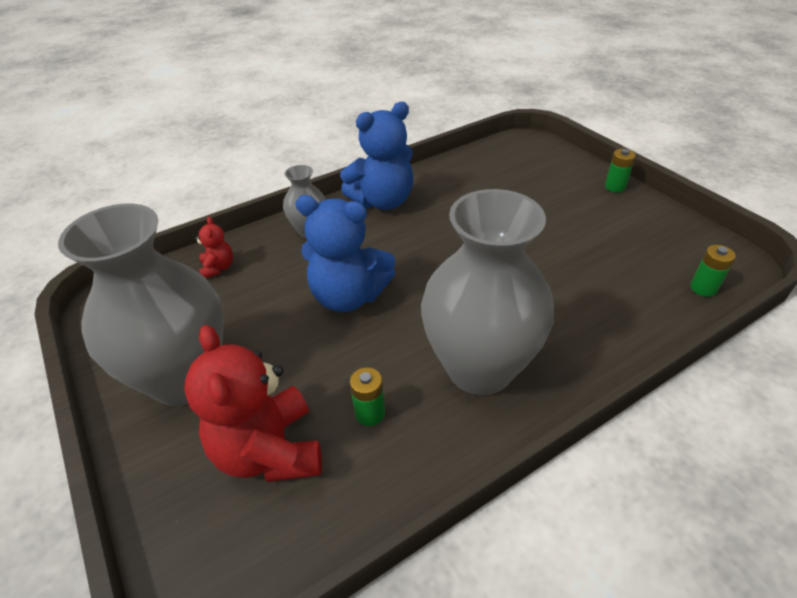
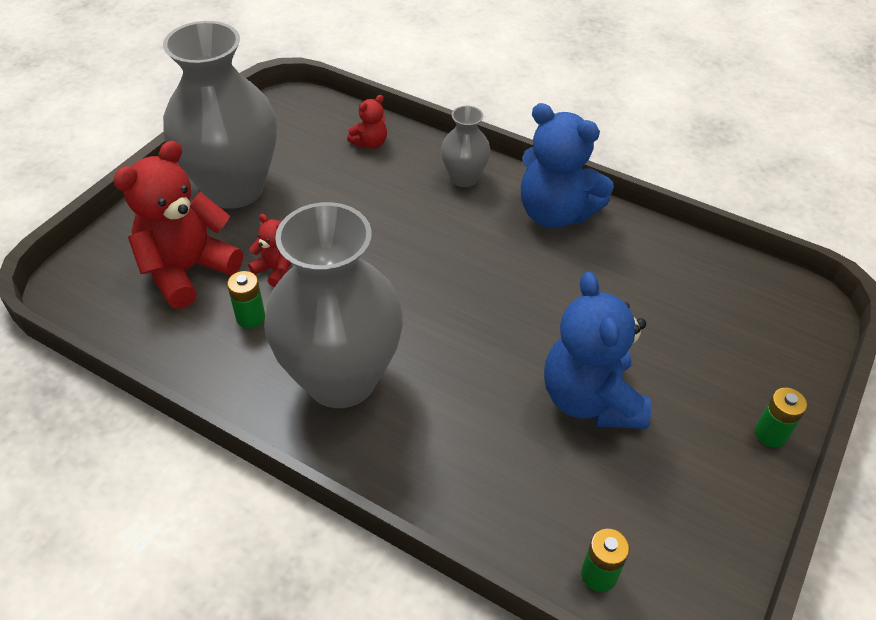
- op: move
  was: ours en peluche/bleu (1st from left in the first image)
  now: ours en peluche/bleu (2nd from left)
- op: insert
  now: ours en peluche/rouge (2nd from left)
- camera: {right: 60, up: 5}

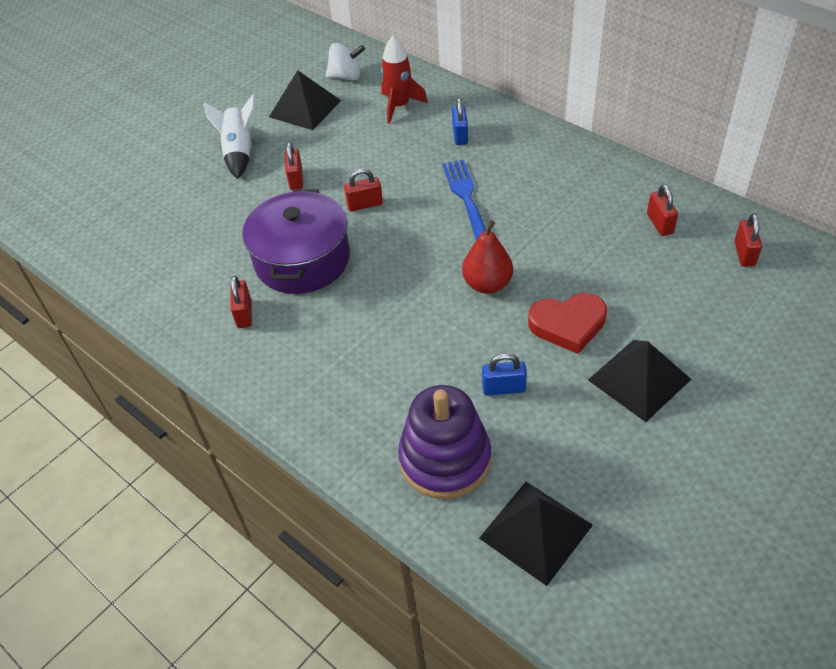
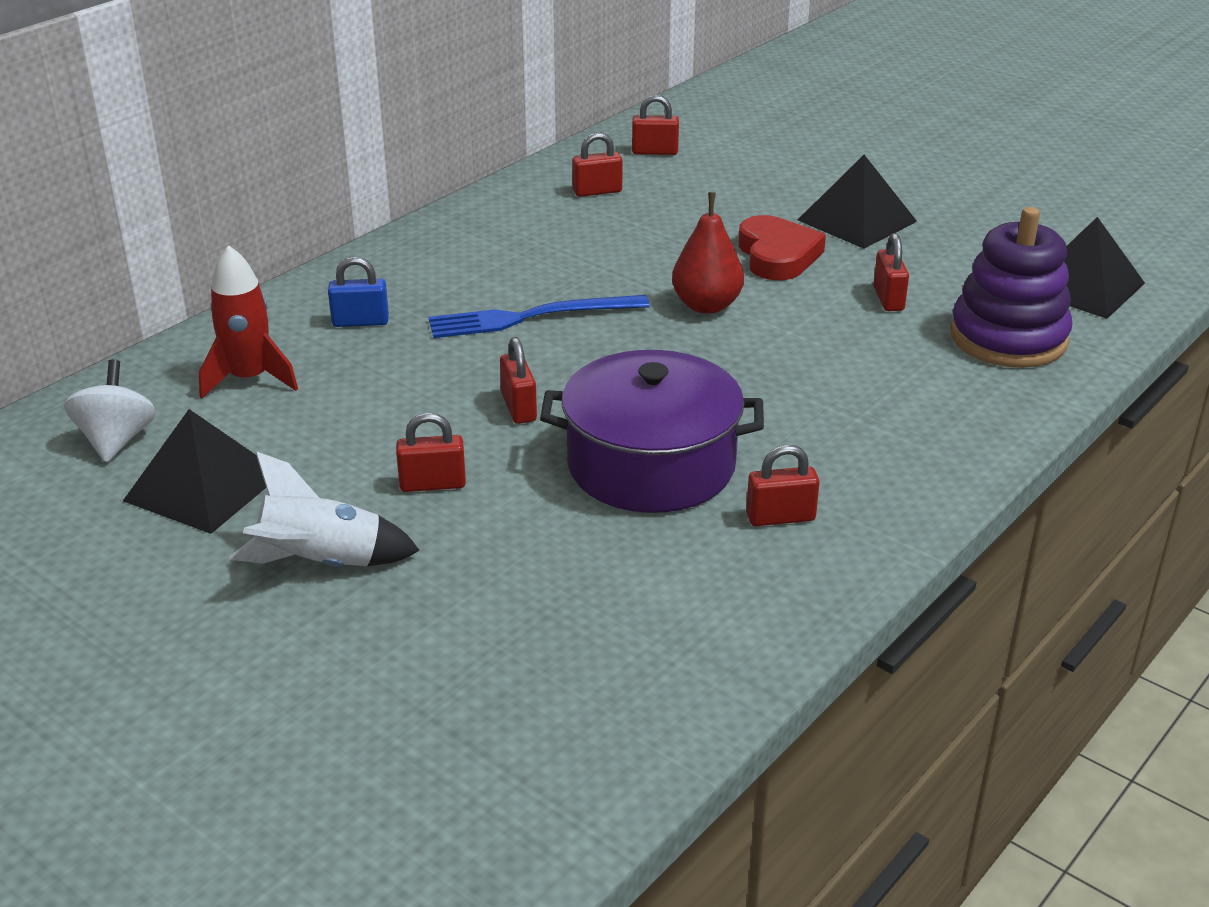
- op: recolor
  was: cadenas/bleu (2nd from left)
  now: cadenas/rouge (6th from left)
- camera: {right: -95, up: -15}

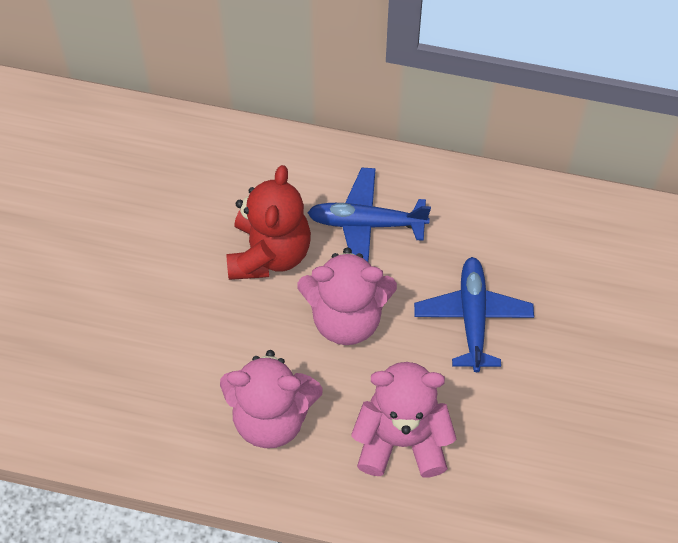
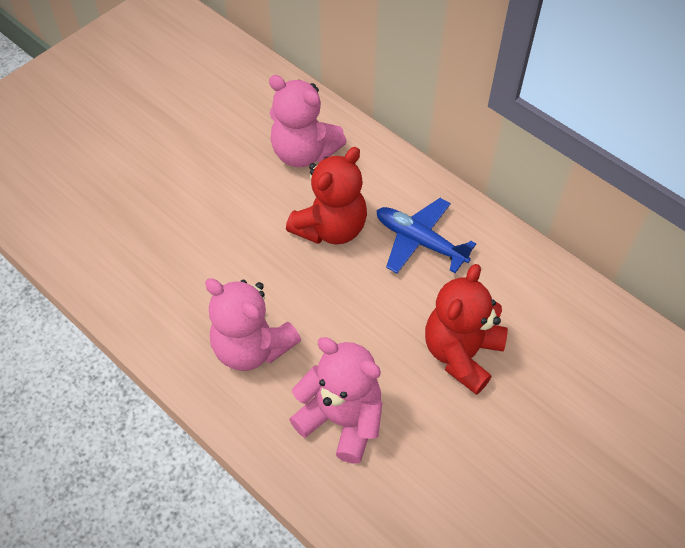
- op: move
  was: ours en peluche/rose (2nd from left)
- op: replace
  was: avion/bleu (2nd from left)
  now: ours en peluche/rouge (2nd from left)
- camera: {right: 30, up: -5}

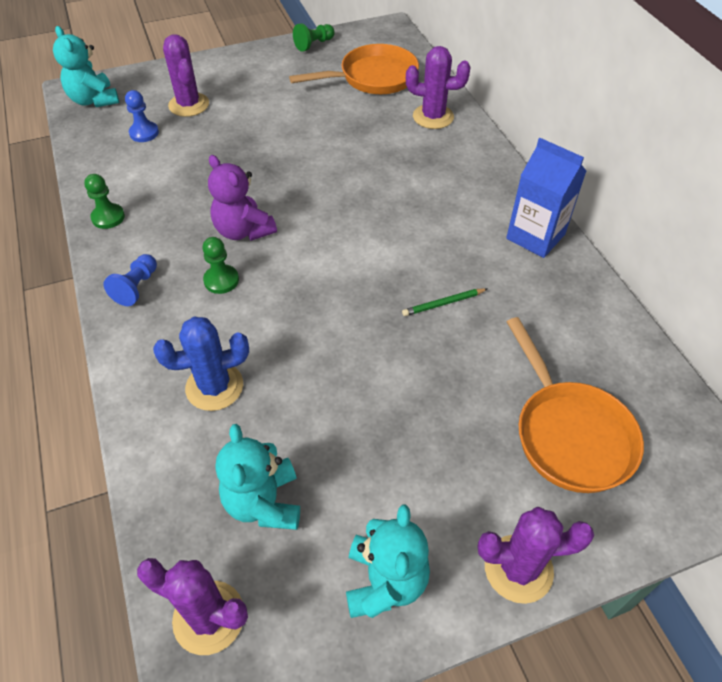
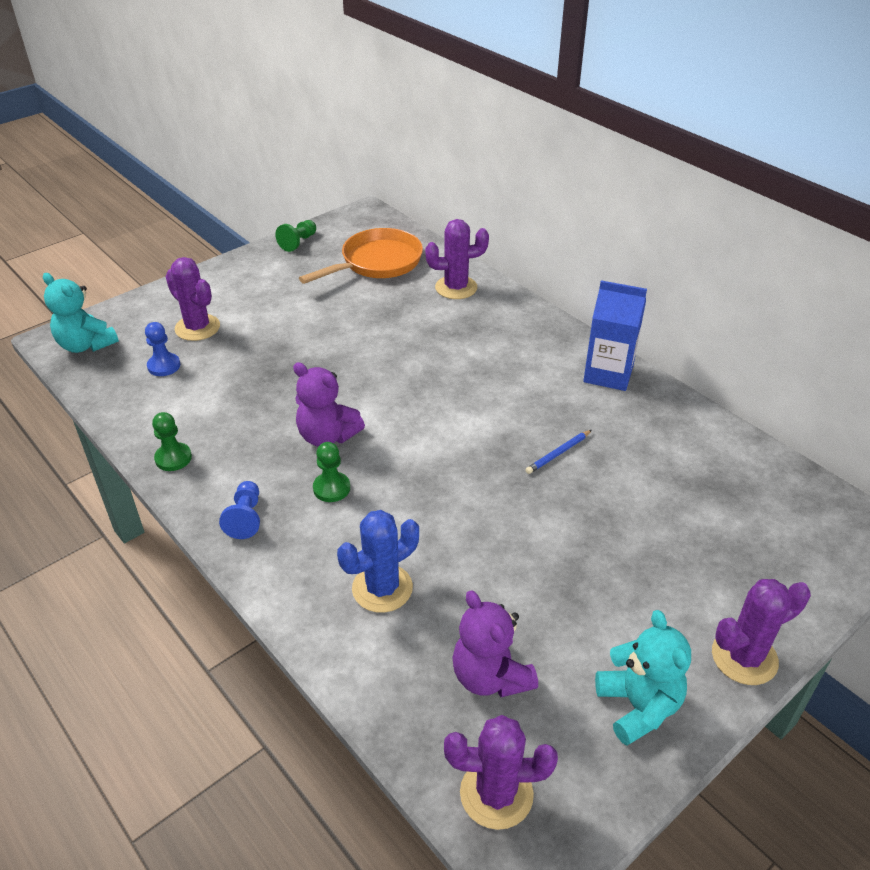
- op: recolor
  was: crayon/vert
  now: crayon/bleu
- op: delete
  was: poêle/orange (2nd from left)
- op: recolor
  was: ours en peluche/turquoise (2nd from left)
  now: ours en peluche/violet (2nd from left)
- camera: {right: -20, up: -10}

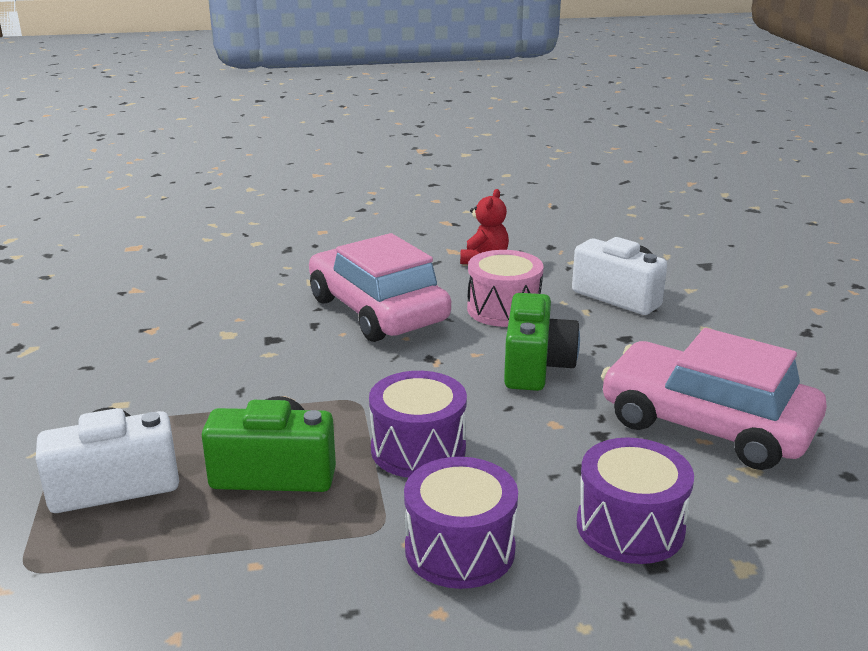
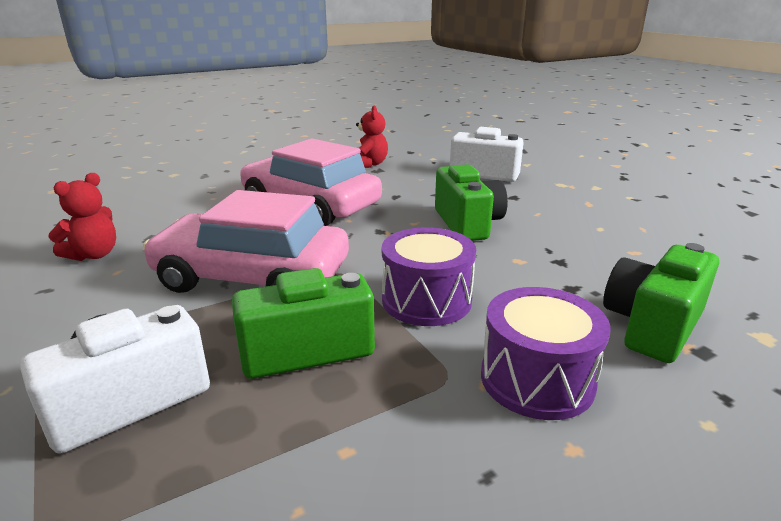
- op: delete
  was: tambour/rose
- op: move
  was: voiture/rose (2nd from left in the first image)
  now: voiture/rose (1st from left)
- op: replace
  was: tambour/violet (3rd from left)
  now: appareil photo/vert (3rd from left)
- op: insert
  now: ours en peluche/rouge (1st from left)
- camera: {right: -20, up: 0}

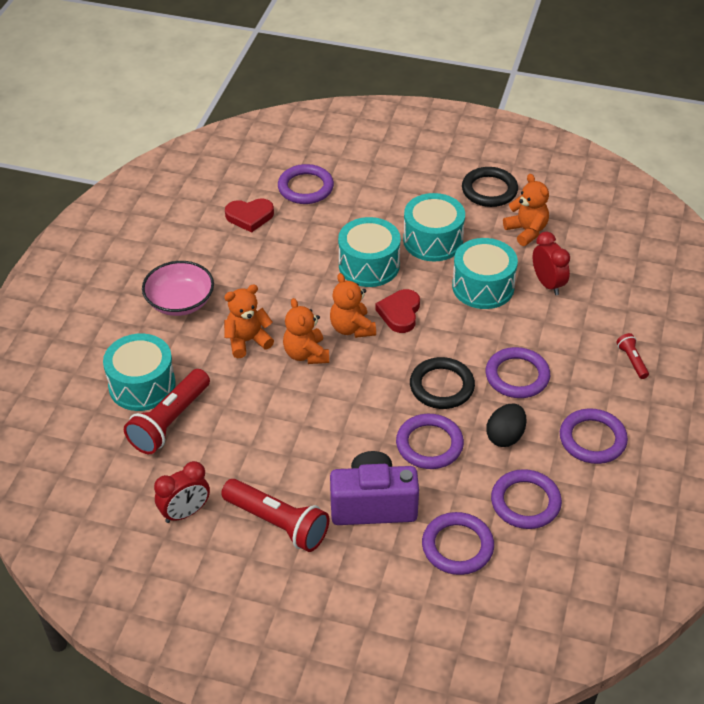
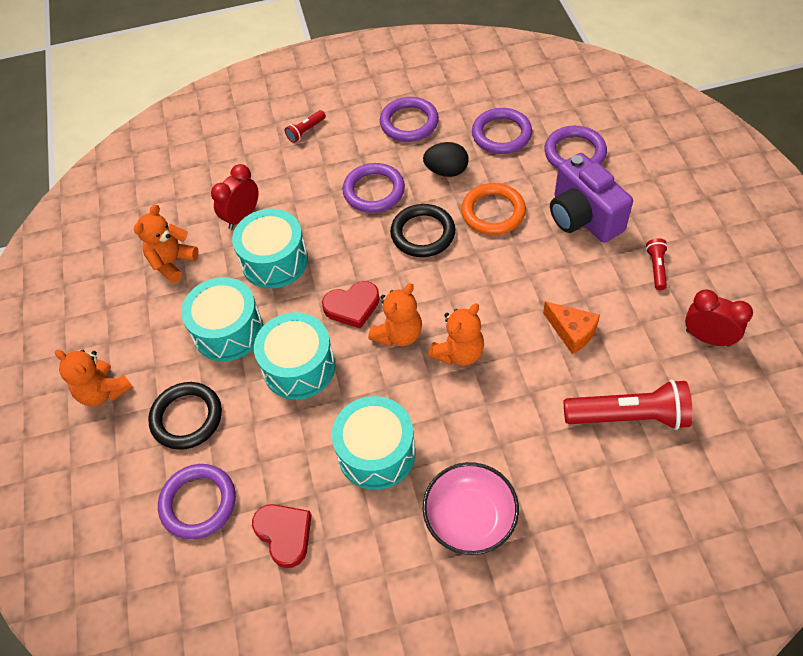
- op: move
  was: anneau/noir (2nd from left in the first image)
  now: anneau/noir (1st from left)
- op: move
  was: ours en peluche/orange (1st from left)
- op: move
  was: tambour/turquoise (1st from left in the first image)
  now: tambour/turquoise (4th from left)
- op: recolor
  was: anneau/violet (2nd from left)
  now: anneau/orange
- op: resize
  was: lampe de poche/rouge (2nd from left in the first image)
  ratio: 0.48
- op: insert
  now: fromage/orange
- camera: {right: -115, up: 10}

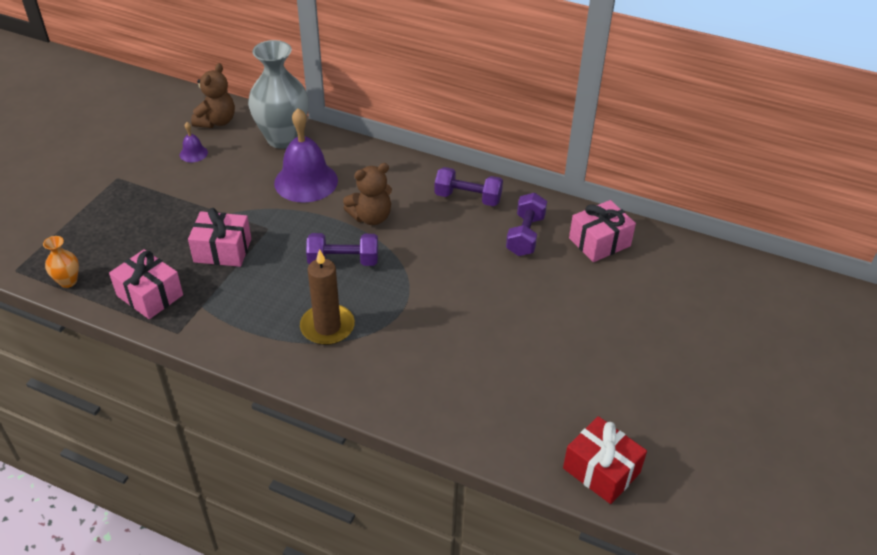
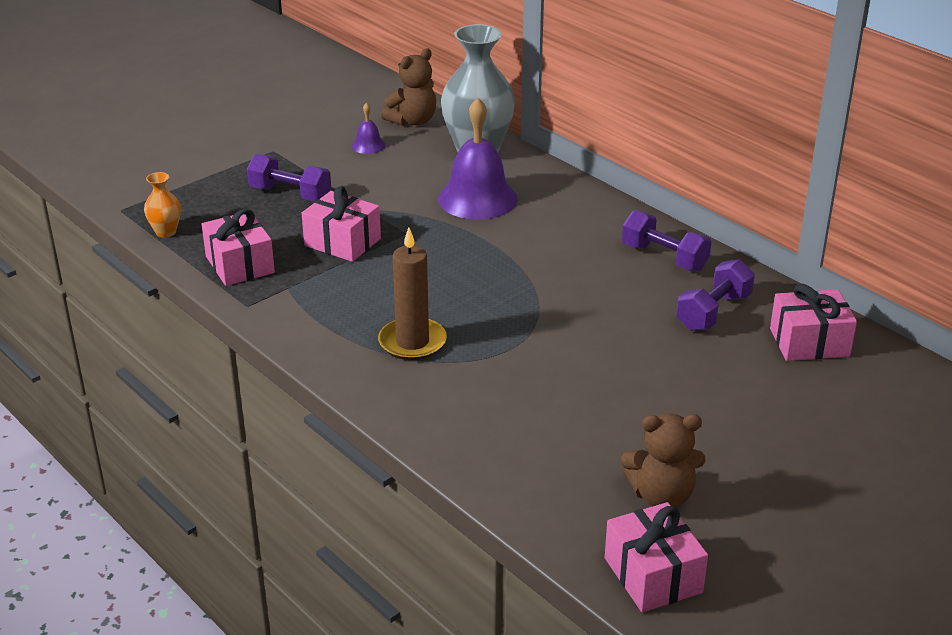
- op: move
  was: ours en peluche/marron (2nd from left)
- op: move
  was: haltère/violet (1st from left)
- op: recolor
  was: cadeau/rouge
  now: cadeau/rose (3rd from left)
- camera: {right: 25, up: -10}

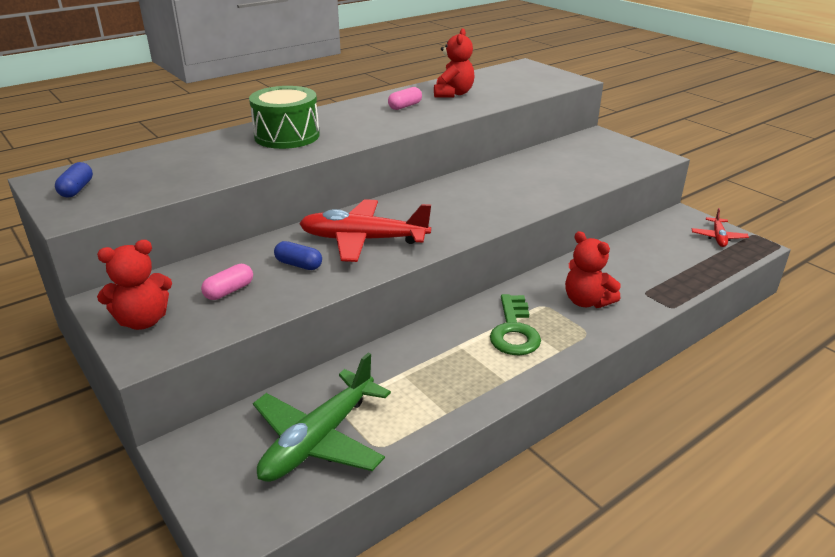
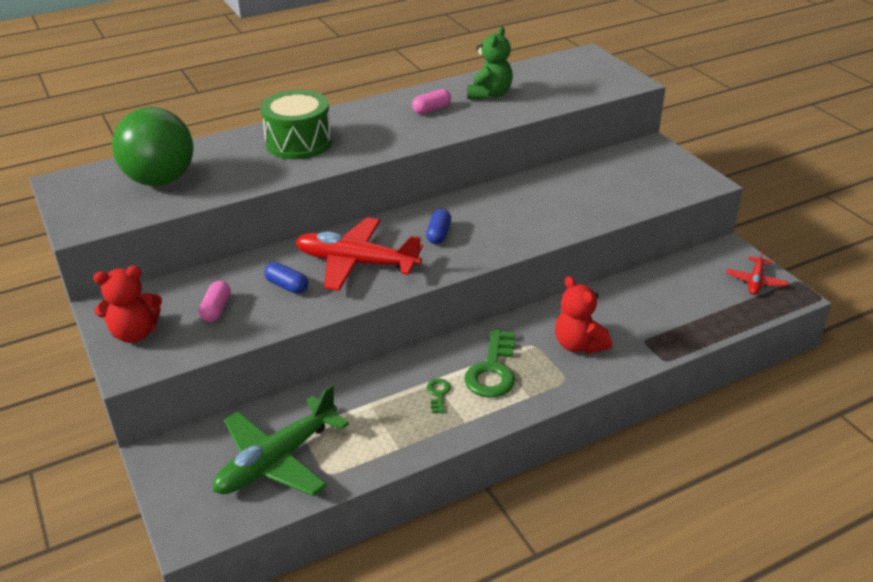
- op: recolor
  was: ours en peluche/rouge (2nd from left)
  now: ours en peluche/vert
- op: move
  was: gélule/bleu (1st from left in the first image)
  now: gélule/bleu (2nd from left)
- op: rotate
  was: gélule/rose (1st from left)
  clockwise: -45
- op: insert
  now: balle/vert
- op: insert
  now: clé/vert (1st from left)
- camera: {right: 10, up: 5}

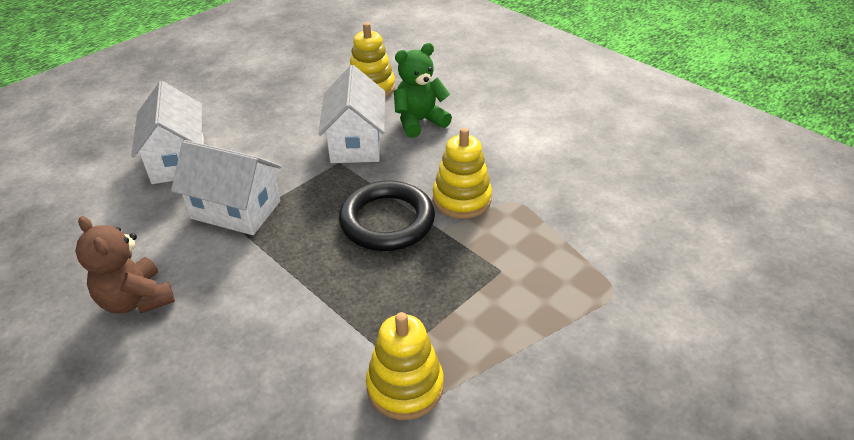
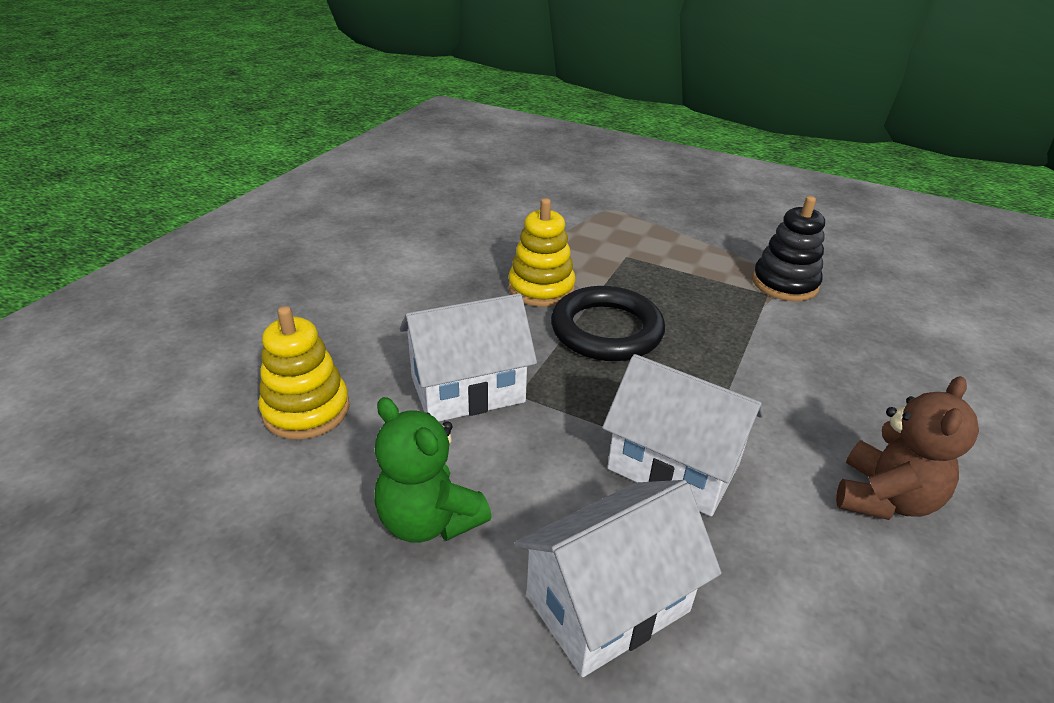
- op: move
  was: ours en peluche/vert
- op: rotate
  was: maison/blanc (2nd from left in the first image)
  clockwise: -60
- op: recolor
  was: jouet à empiler/jaune (2nd from left)
  now: jouet à empiler/noir
- camera: {right: -110, up: -5}

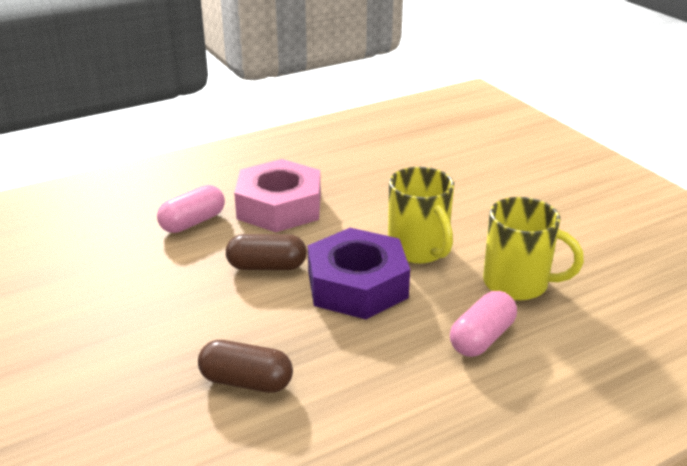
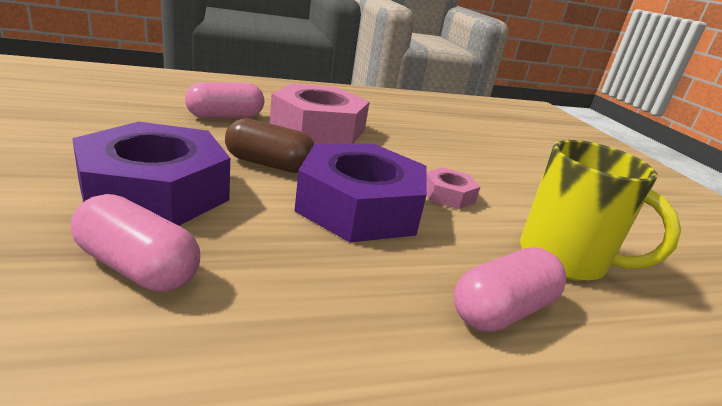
- op: replace
  was: tasse/jaune (1st from left)
  now: écrou/rose (2nd from left)
- op: recolor
  was: gélule/marron (1st from left)
  now: gélule/rose (1st from left)
- op: insert
  now: écrou/violet (1st from left)
- camera: {right: 10, up: -5}

